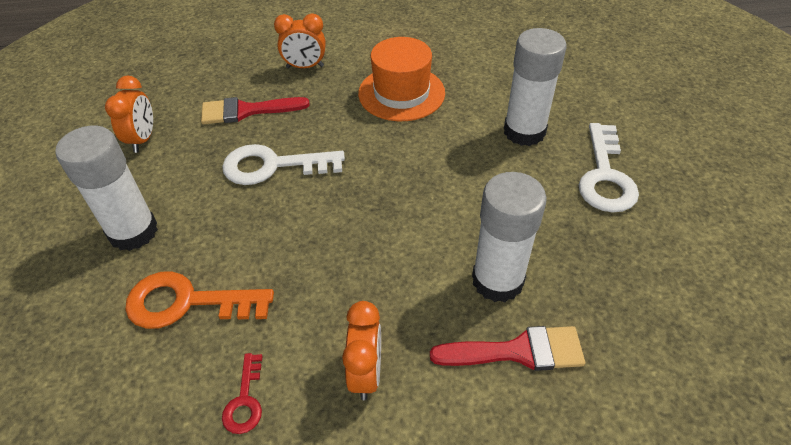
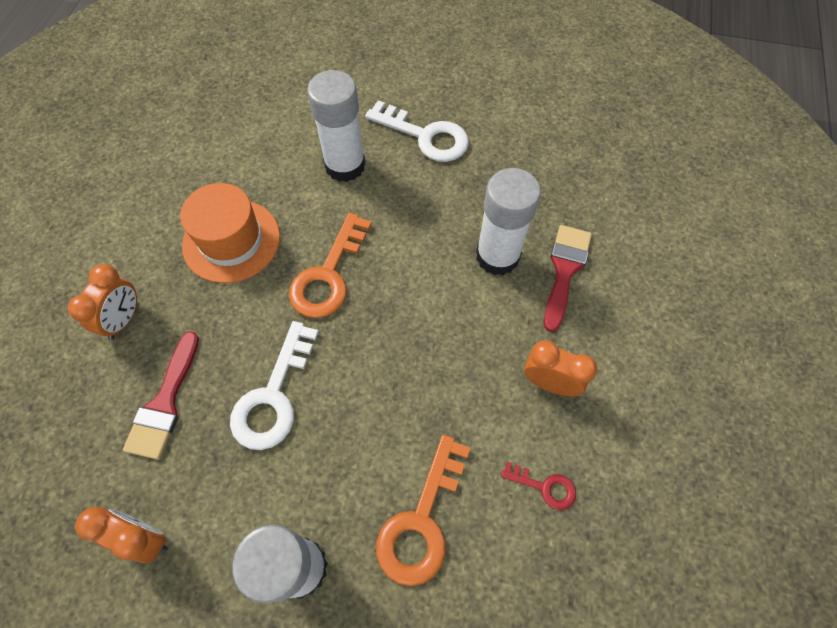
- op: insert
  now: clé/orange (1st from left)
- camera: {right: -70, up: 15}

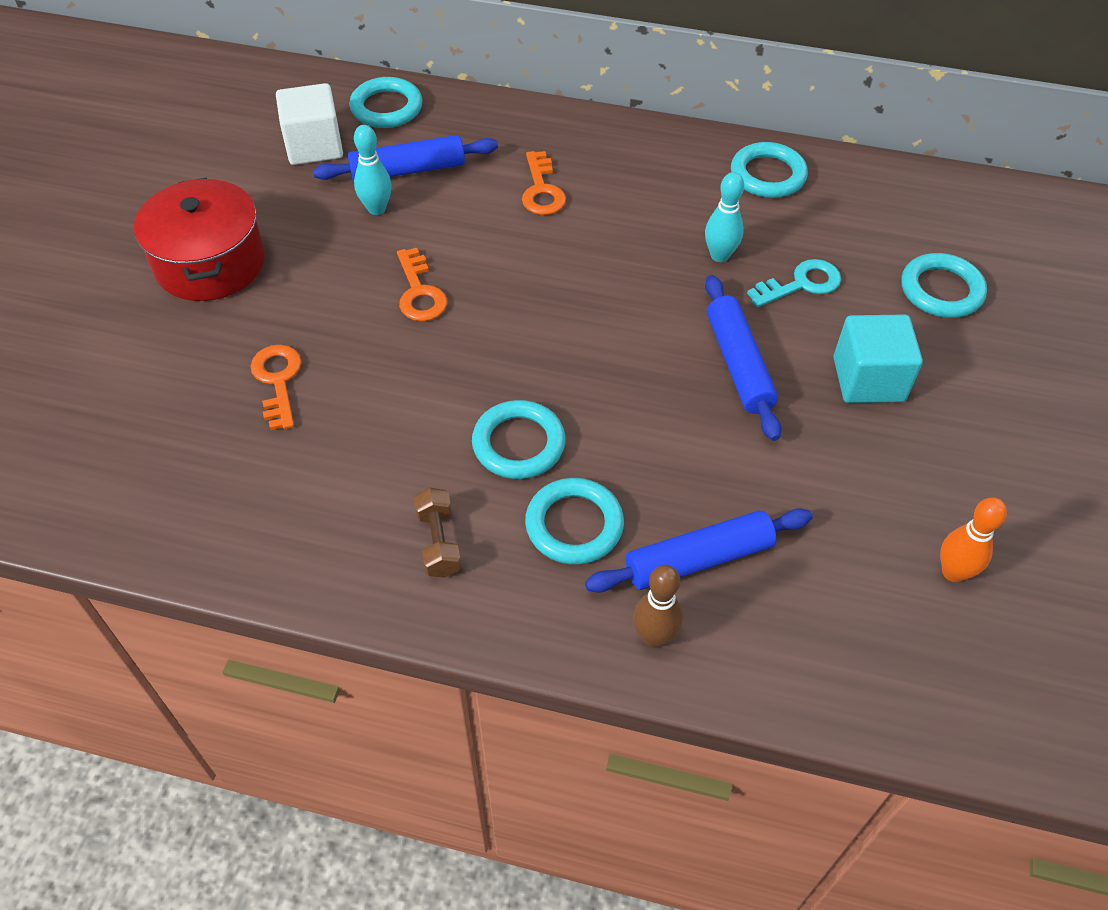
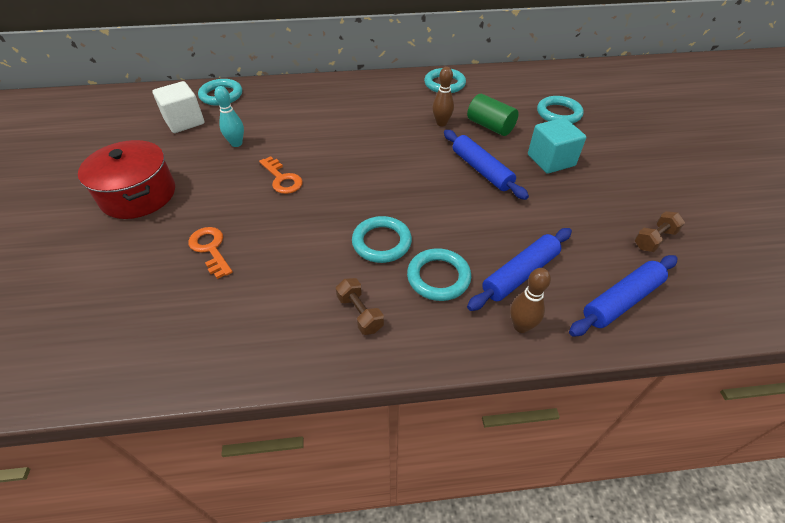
- op: move
  was: rouleau à pâtisserie/bleu (1st from left in the first image)
  now: rouleau à pâtisserie/bleu (3rd from left)
- op: delete
  was: clé/orange (3rd from left)
- op: recolor
  was: quille/turquoise (2nd from left)
  now: quille/marron (1st from left)
- op: replace
  was: clé/turquoise
  now: cylindre/vert
- op: replace
  was: quille/orange
  now: haltère/marron (2nd from left)
- camera: {right: -20, up: -5}

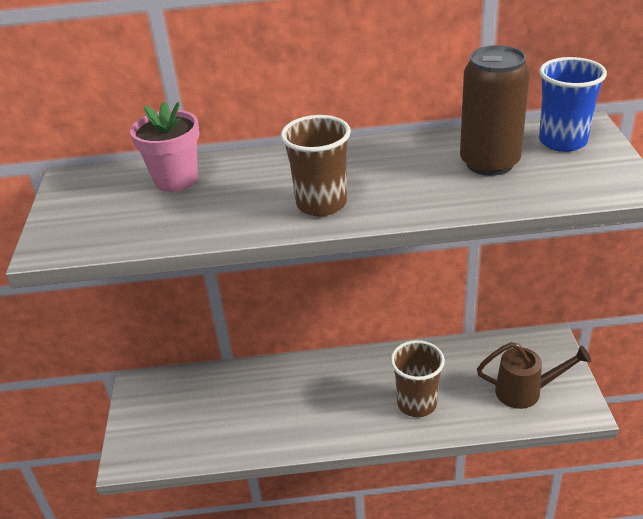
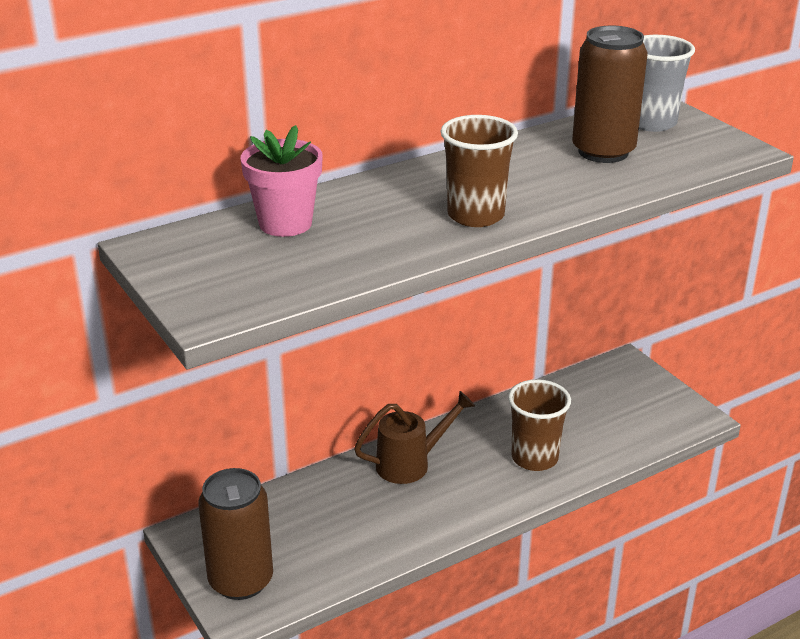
- op: recolor
  was: gobelet/bleu
  now: gobelet/gris
- op: move
  was: arrosoir/marron
- op: insert
  now: canette/marron (1st from left)
- camera: {right: -30, up: -5}

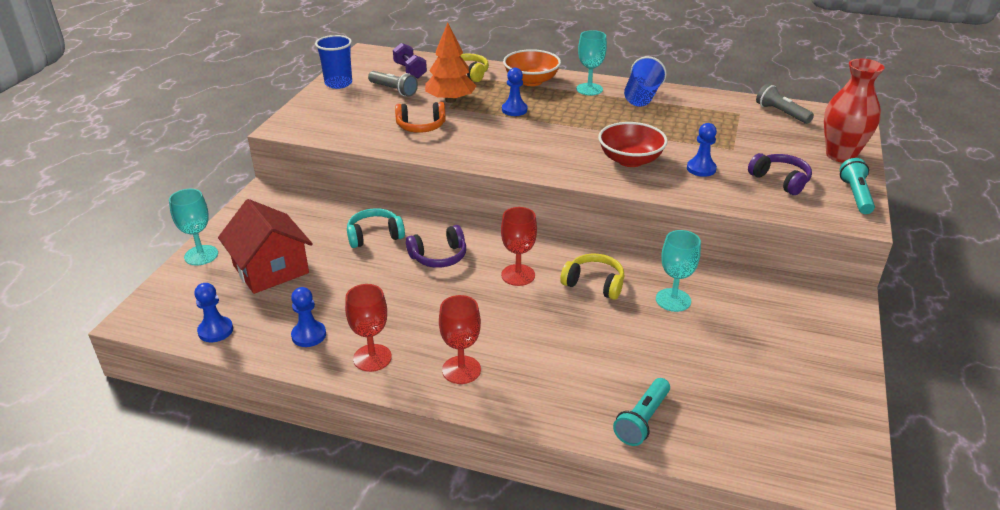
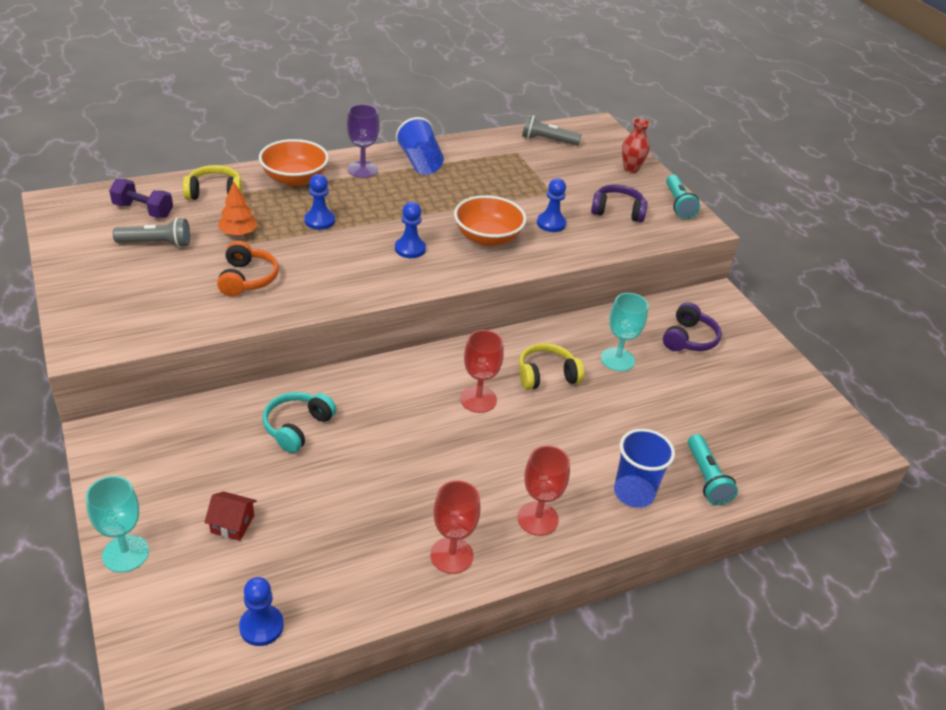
- op: resize
  was: arbre/orange
  ratio: 0.61
- op: recolor
  was: verre à pied/turquoise (2nd from left)
  now: verre à pied/violet
- op: move
  was: gobelet/bleu (1st from left in the first image)
  now: gobelet/bleu (2nd from left)
- op: resize
  was: vase/rouge
  ratio: 0.57
- op: rotate
  was: casque audio/orange
  clockwise: -45
- op: recolor
  was: bol/rouge
  now: bol/orange (2nd from left)
- op: rotate
  was: lampe de poche/turquoise (2nd from left in the first image)
  clockwise: -150
- op: resize
  was: maison/rouge
  ratio: 0.45
- op: move
  was: casque audio/violet (1st from left in the first image)
  now: casque audio/violet (2nd from left)
- op: move
  was: pion/bleu (2nd from left in the first image)
  now: pion/bleu (3rd from left)
- camera: {right: -45, up: 5}

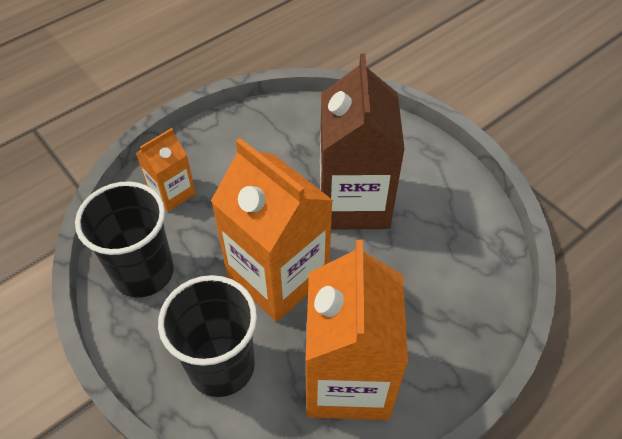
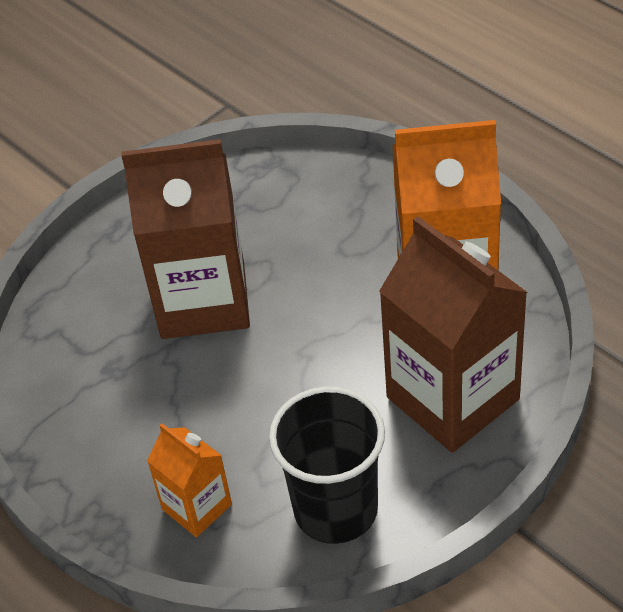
- op: delete
  was: brique de lait/orange (2nd from left)
- op: replace
  was: gobelet/noir (2nd from left)
  now: brique de lait/marron (2nd from left)
- camera: {right: -90, up: -5}

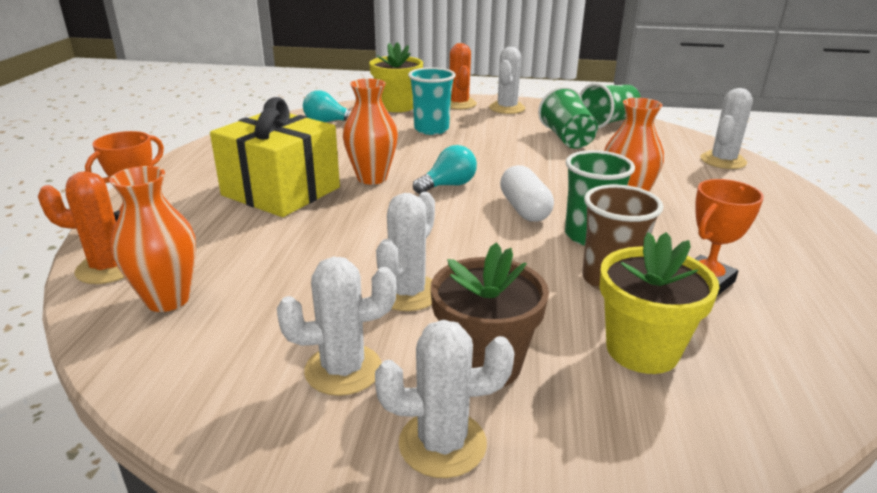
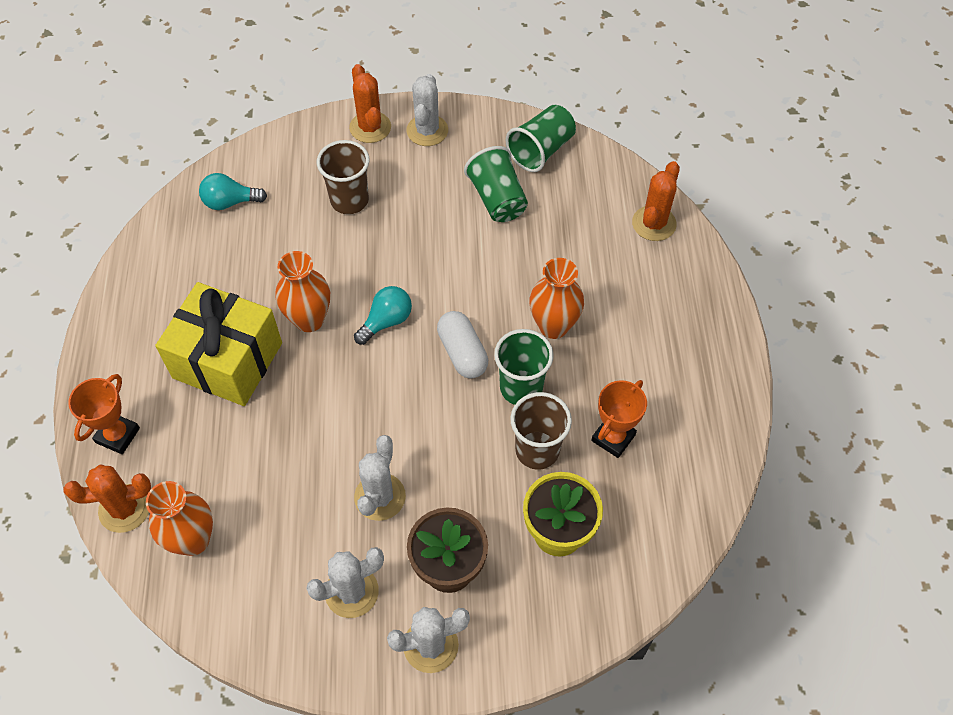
- op: delete
  was: pot de fleurs/jaune (1st from left)
- op: recolor
  was: gobelet/turquoise
  now: gobelet/marron (1st from left)
- op: recolor
  was: cactus/blanc (5th from left)
  now: cactus/orange (3rd from left)
- camera: {right: -10, up: 30}

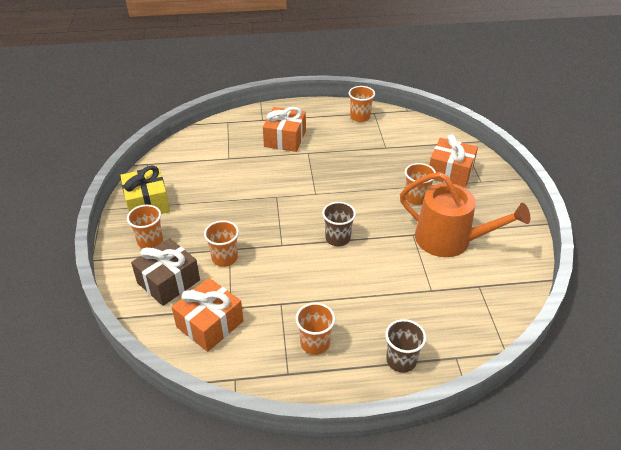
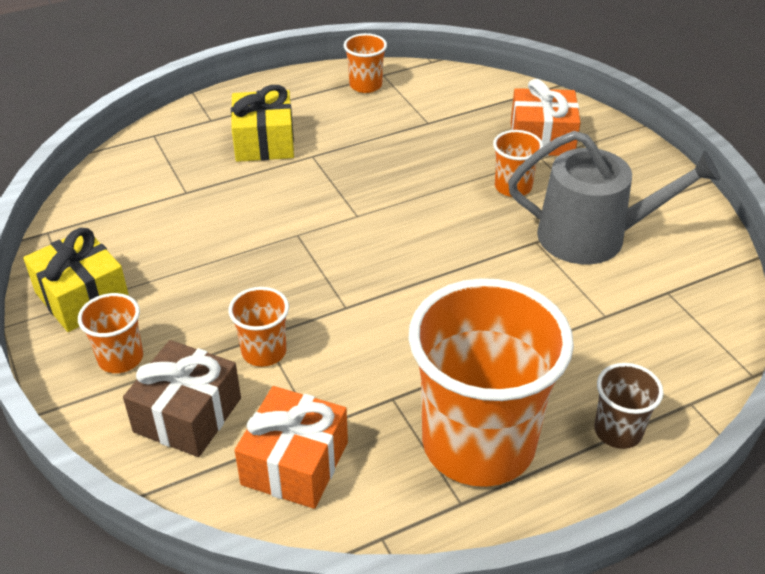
- op: recolor
  was: cadeau/orange (2nd from left)
  now: cadeau/jaune (2nd from left)
- op: recolor
  was: arrosoir/orange
  now: arrosoir/gris
- op: delete
  was: gobelet/marron (1st from left)
- op: resize
  was: gobelet/orange (3rd from left in the first image)
  ratio: 2.31
- camera: {right: -20, up: 0}

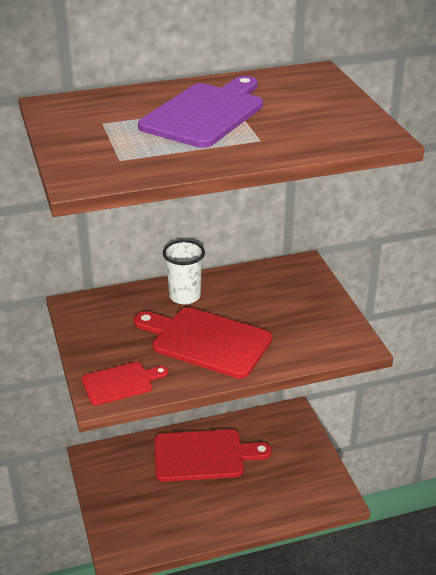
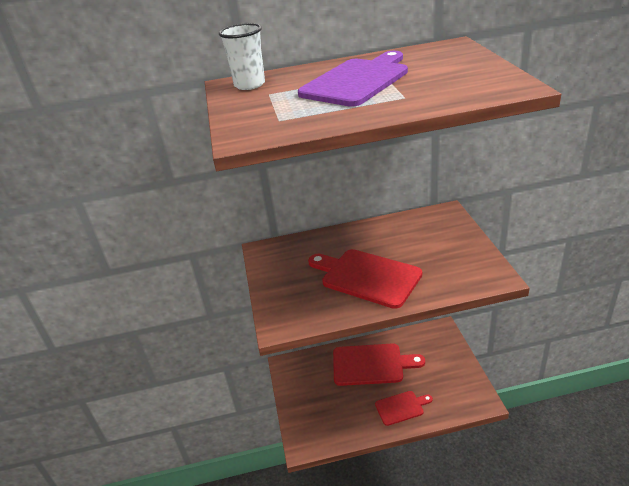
- op: move
  was: gobelet/blanc
- op: move
  was: planche à découper/rouge (1st from left in the first image)
  now: planche à découper/rouge (3rd from left)
- camera: {right: 10, up: 0}

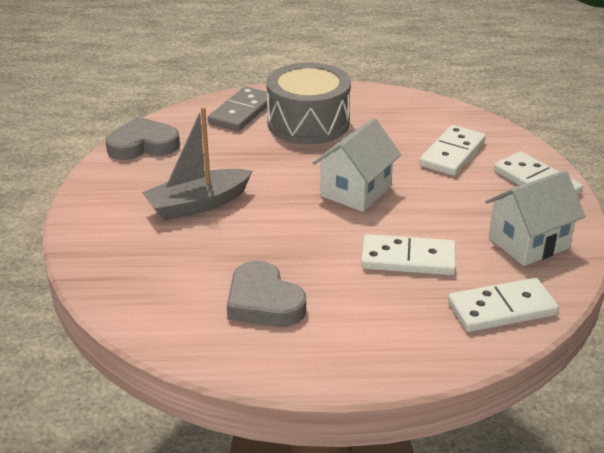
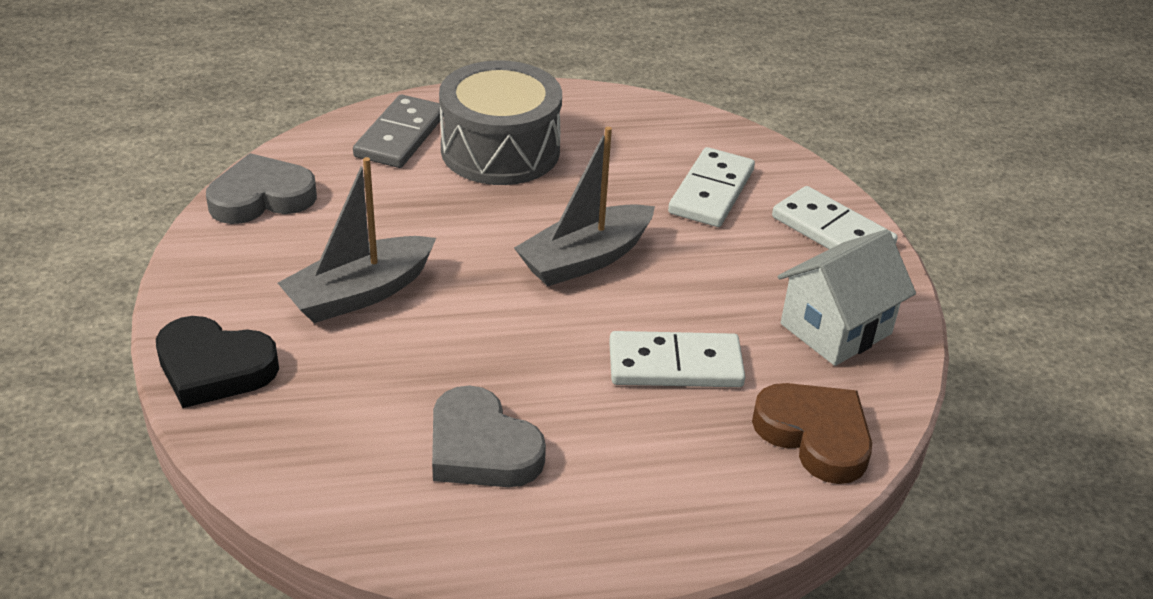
- op: replace
  was: maison/blanc (1st from left)
  now: bateau/gris (2nd from left)
- op: replace
  was: domino/blanc (3rd from left)
  now: cœur/marron
- op: insert
  now: cœur/noir
- camera: {right: -10, up: 5}

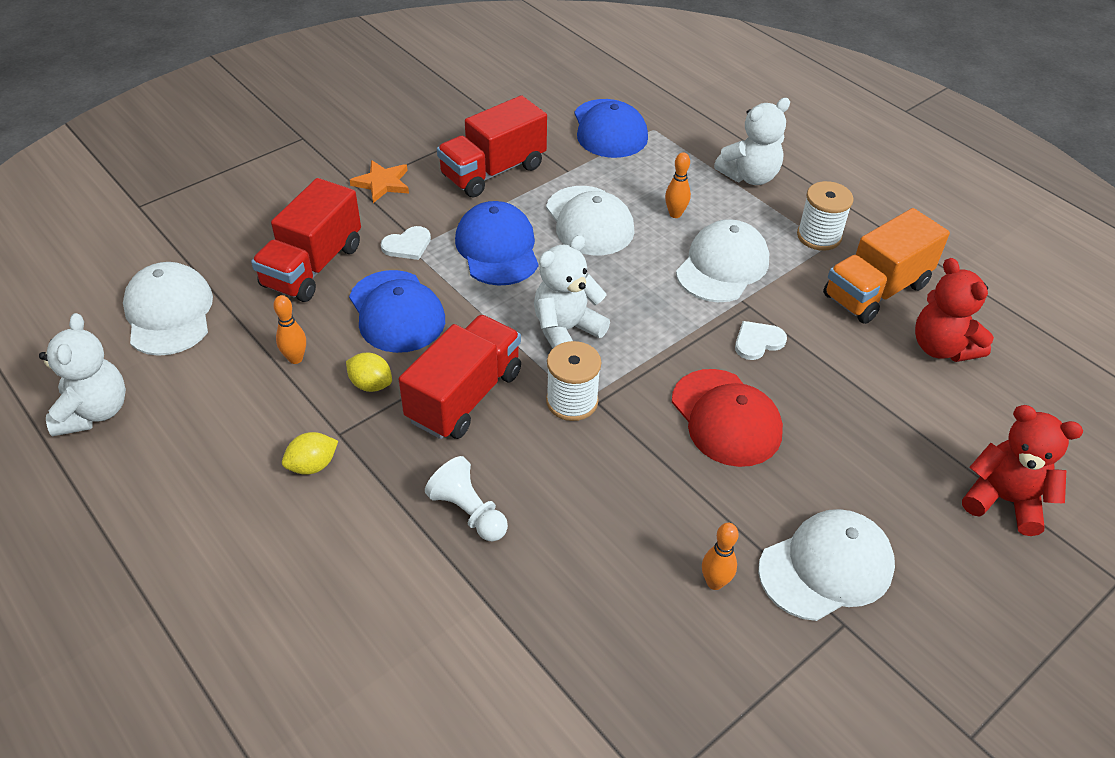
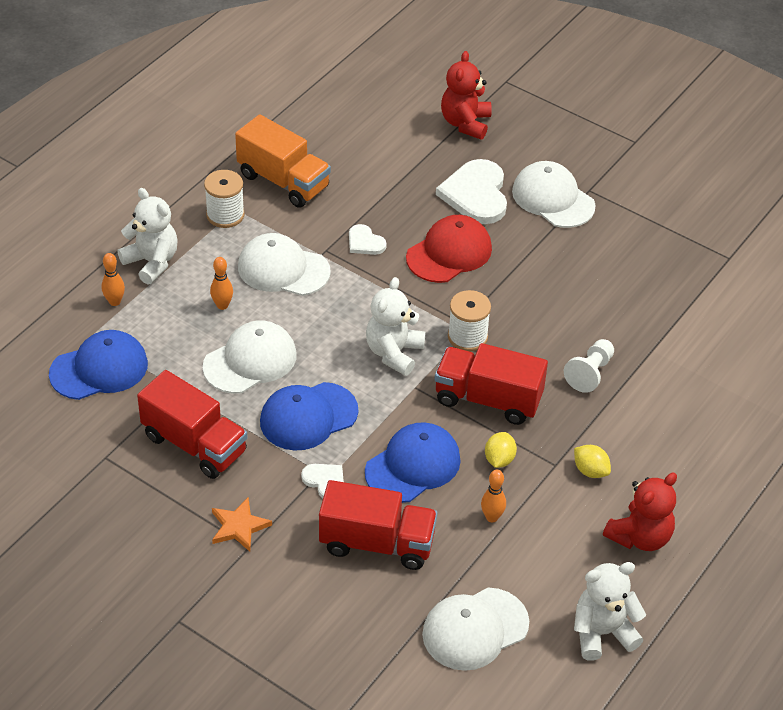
- op: rotate
  was: ours en peluche/blanc (2nd from left)
  clockwise: 75
- op: move
  was: ours en peluche/rouge (1st from left in the first image)
  now: ours en peluche/rouge (2nd from left)
- op: move
  was: quille/orange (3rd from left in the first image)
  now: quille/orange (1st from left)
- op: insert
  now: cœur/blanc (3rd from left)
- camera: {right: -105, up: 0}

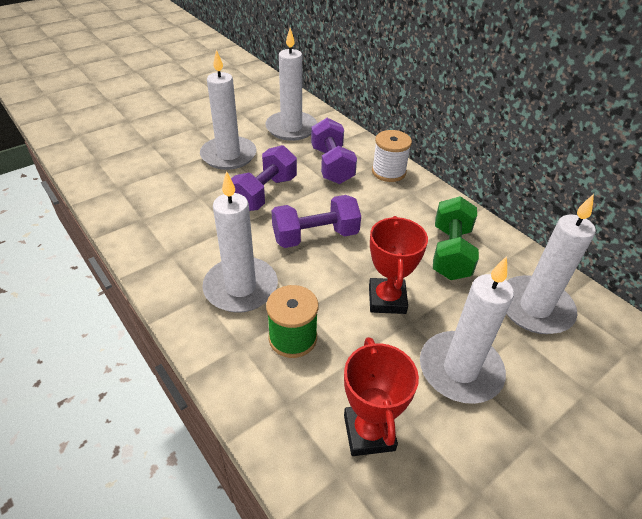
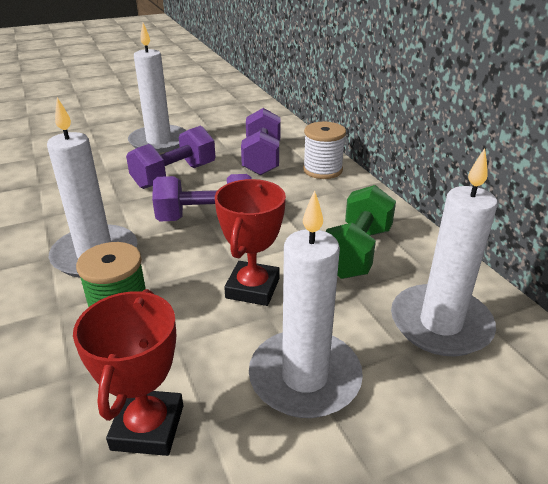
- op: delete
  was: bougie/blanc (3rd from left)
- camera: {right: 15, up: -10}

